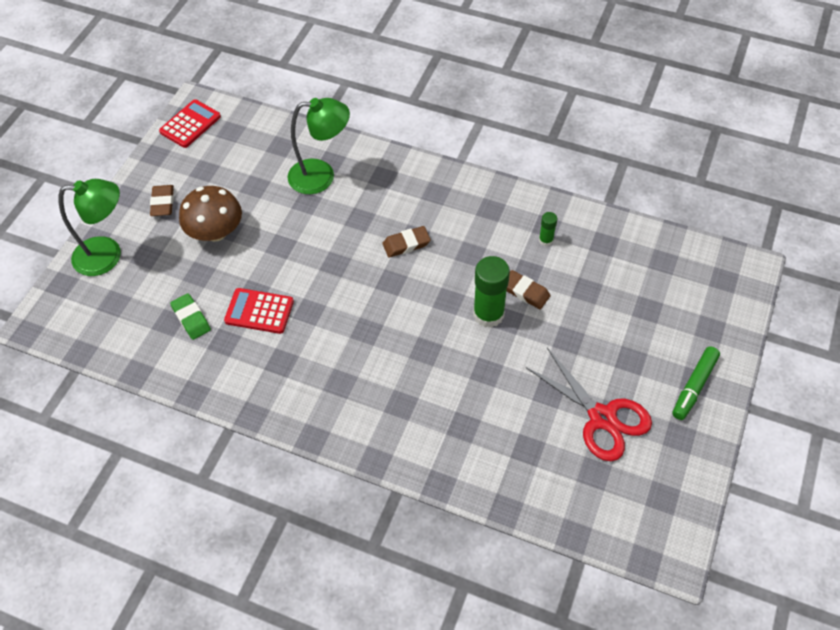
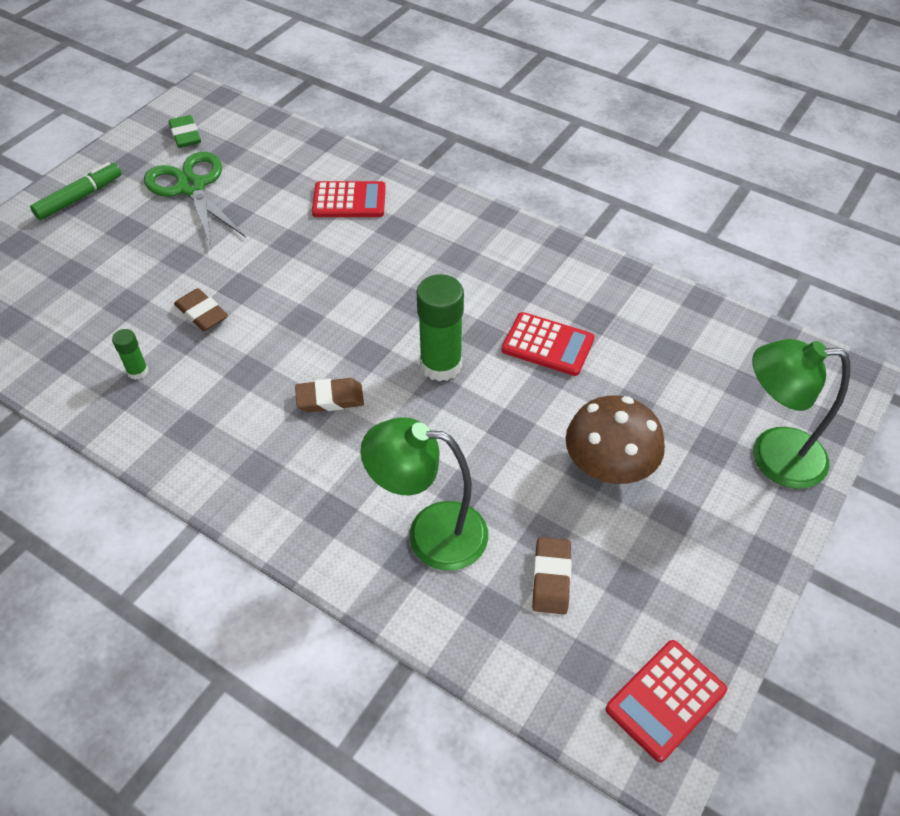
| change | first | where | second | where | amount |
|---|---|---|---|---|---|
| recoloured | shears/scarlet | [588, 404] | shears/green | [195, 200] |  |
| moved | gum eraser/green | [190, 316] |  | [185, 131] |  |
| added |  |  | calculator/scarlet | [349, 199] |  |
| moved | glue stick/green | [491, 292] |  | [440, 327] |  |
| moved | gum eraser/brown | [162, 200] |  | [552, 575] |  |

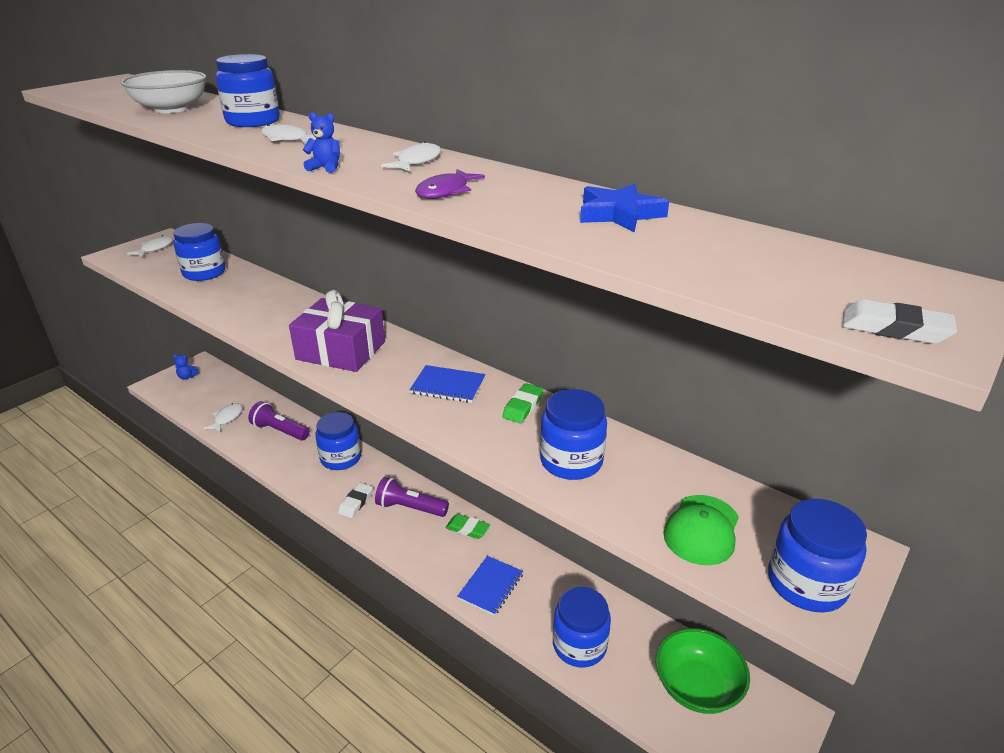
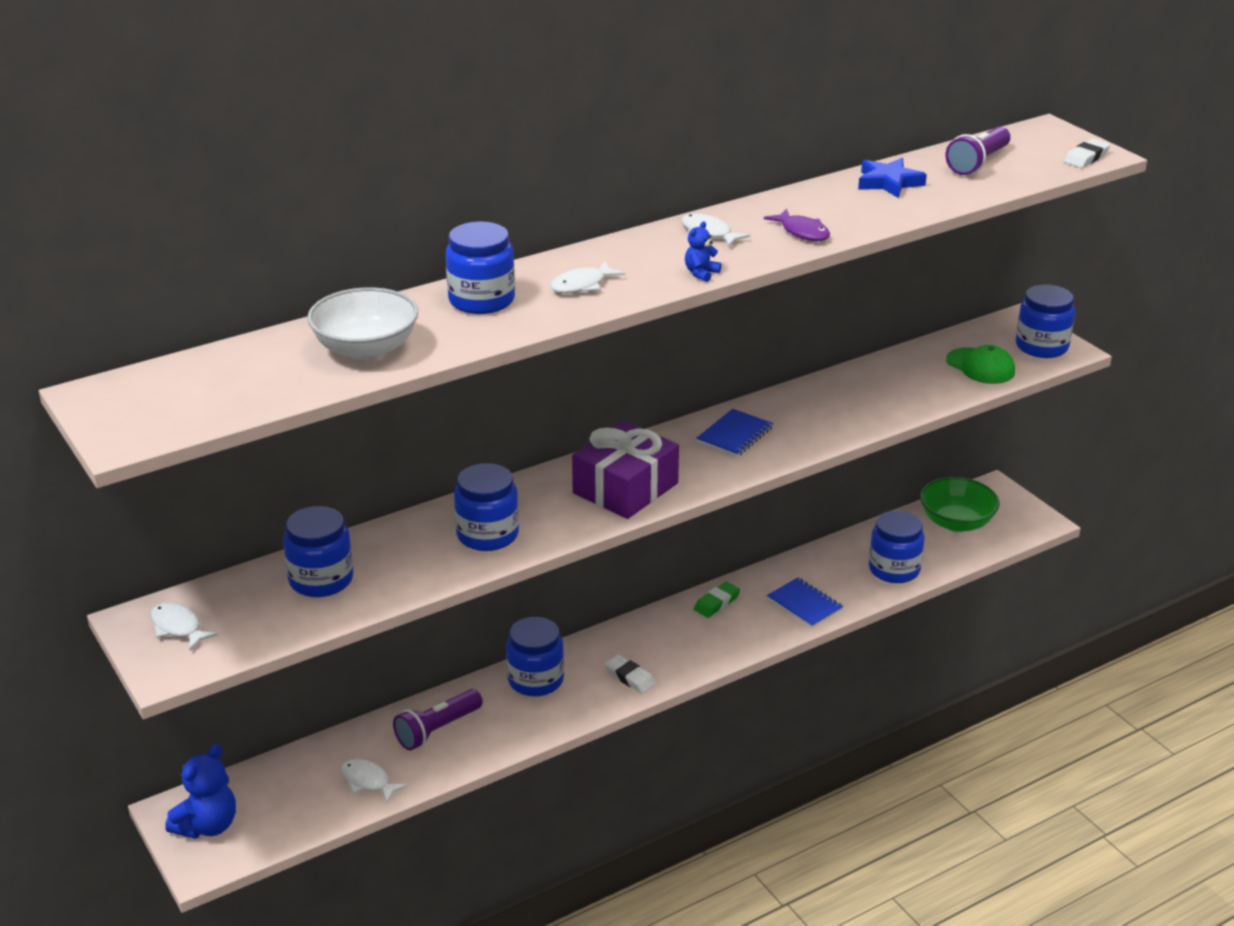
| change | first | where | second | where | amount |
|---|---|---|---|---|---|
| resized | teddy bear/cobalt | [186, 367] |  | [200, 791] | x1.97 |
| moved | jar/cobalt | [573, 434] |  | [486, 507] |  |
| moved | torch/royal purple | [412, 497] |  | [977, 150] |  |
| removed | gum eraser/green | [523, 403] |  |  |  |

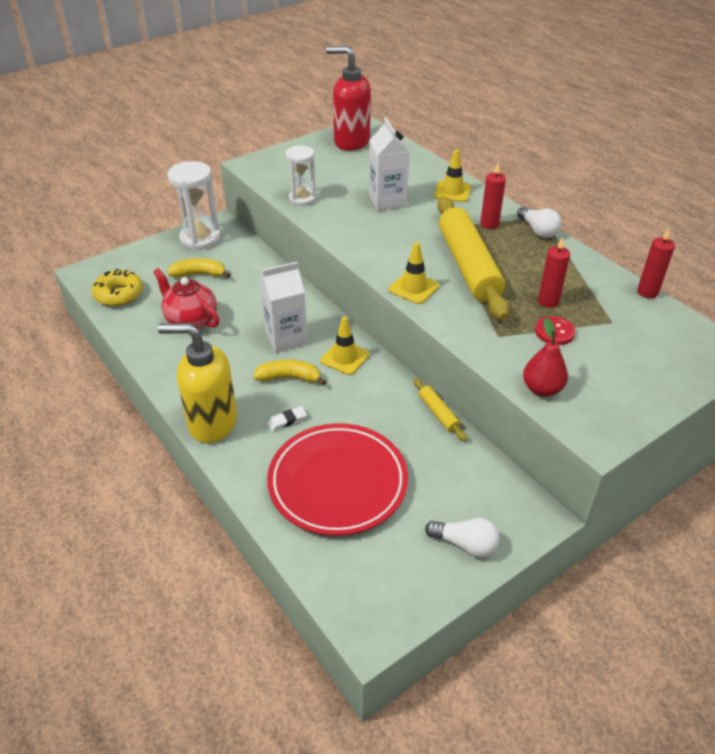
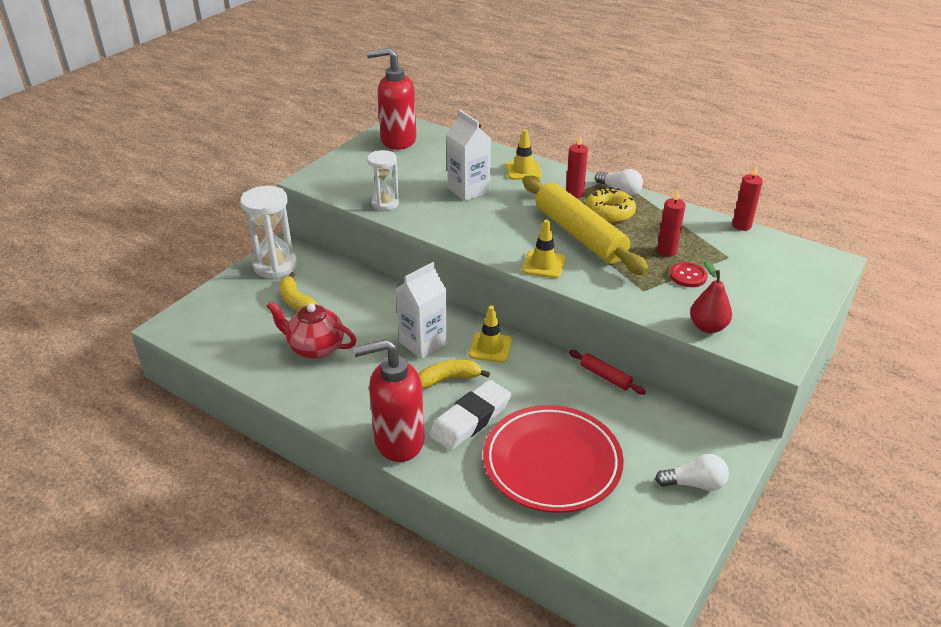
| change | first | where | second | where | amount |
|---|---|---|---|---|---|
| turned | banana/bright yellow | [198, 268] |  | [299, 291] | 105 degrees counterclockwise |
| recoloured | soap dispenser/bright yellow | [197, 383] | soap dispenser/scarlet | [389, 400] |  |
| resized | gum eraser/white | [287, 418] |  | [470, 415] | x2.27 |
| recoloured | rolling pin/bright yellow | [440, 409] | rolling pin/scarlet | [607, 372] |  |
| moved | donut/bright yellow | [117, 287] |  | [610, 205] |  |

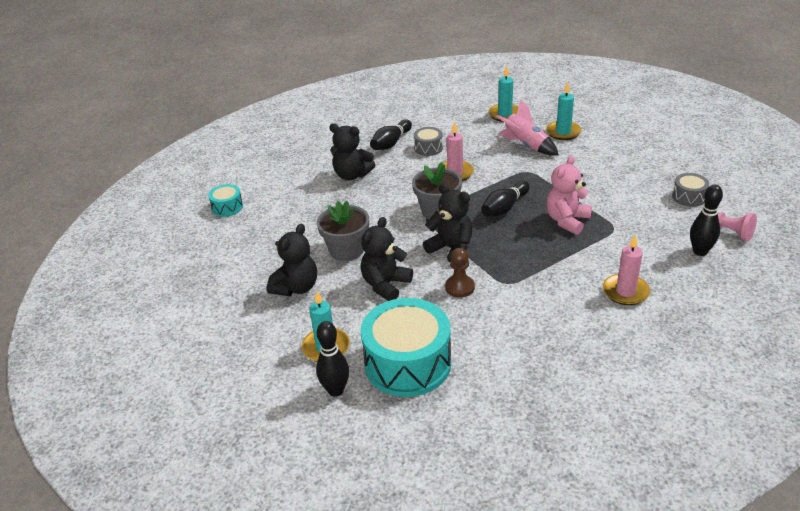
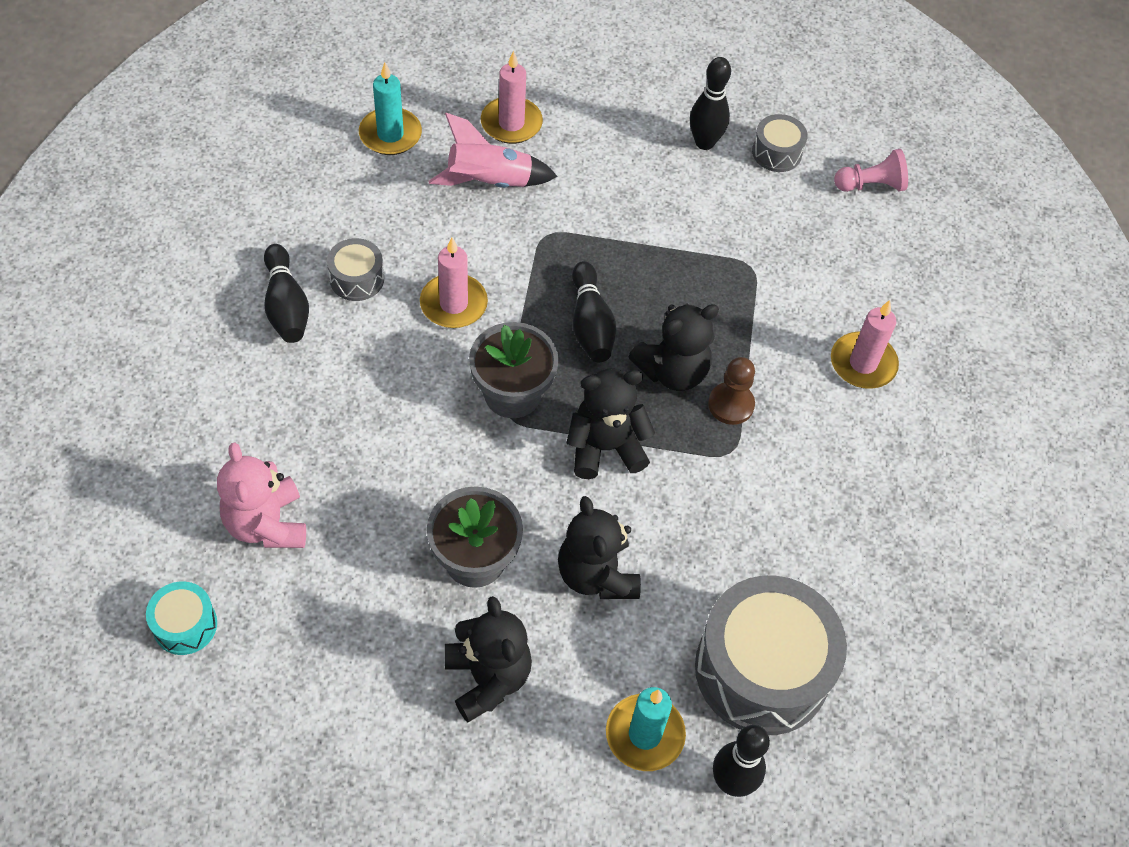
| change | first | where | second | where | amount |
|---|---|---|---|---|---|
| moved | teddy bear/rosy | [569, 195] |  | [261, 495] |  |
| recoloured | pillar candle/teal | [564, 111] | pillar candle/rosy | [512, 97] |  |
| moved | teddy bear/ebony | [352, 151] |  | [673, 347] |  |
| moved | bowling pin/ebony | [706, 220] |  | [710, 103] |  |
| recoloured | snare drum/teal | [406, 347] | snare drum/grey | [771, 655] |  |
| moved | pawn/brown | [460, 272] |  | [731, 391] |  |

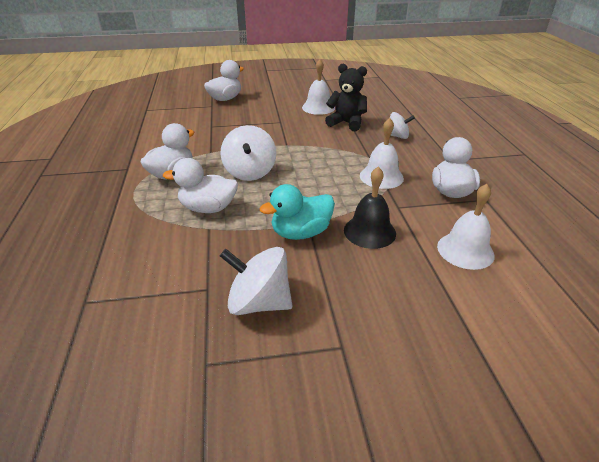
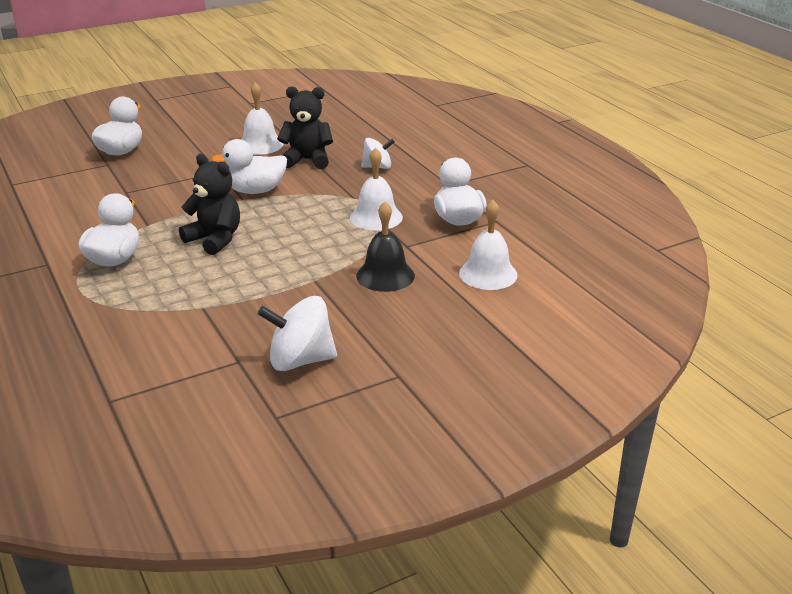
| change | first | where | second | where | amount |
|---|---|---|---|---|---|
| replaced | spinning top/white | [248, 153] | teddy bear/ebony | [209, 204] |  |
| moved | duck/white | [200, 185] |  | [249, 166] |  |
| removed | duck/teal | [297, 212] |  |  |  |

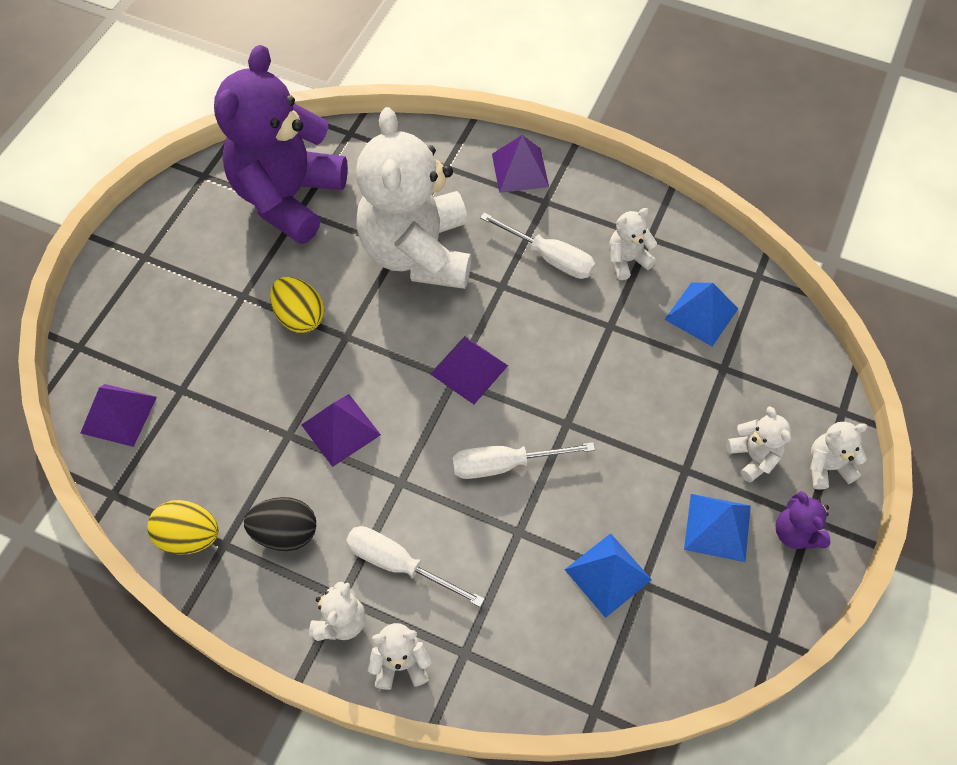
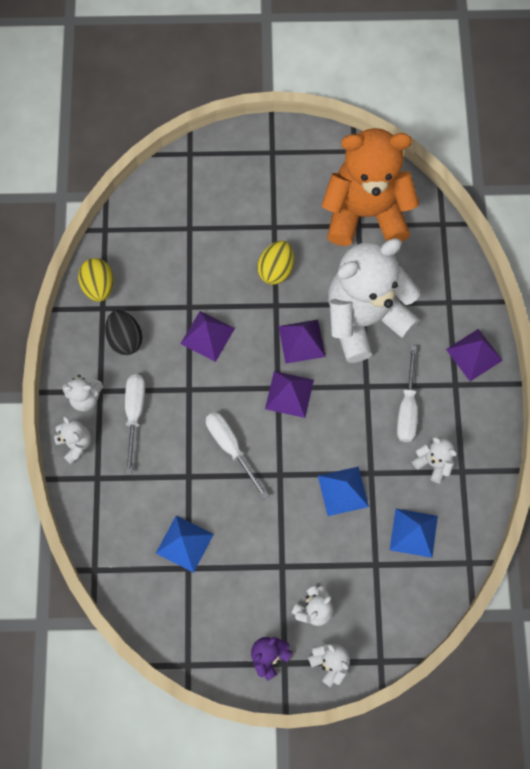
| change | first | where | second | where | amount |
|---|---|---|---|---|---|
| moved | solid pyramid/royal purple | [119, 415] |  | [302, 341] |  |
| moved | solid pyramid/cobalt | [717, 528] |  | [343, 491] |  |
| recoloured | teddy bear/royal purple | [281, 144] | teddy bear/orange-coloured | [370, 187] |  |

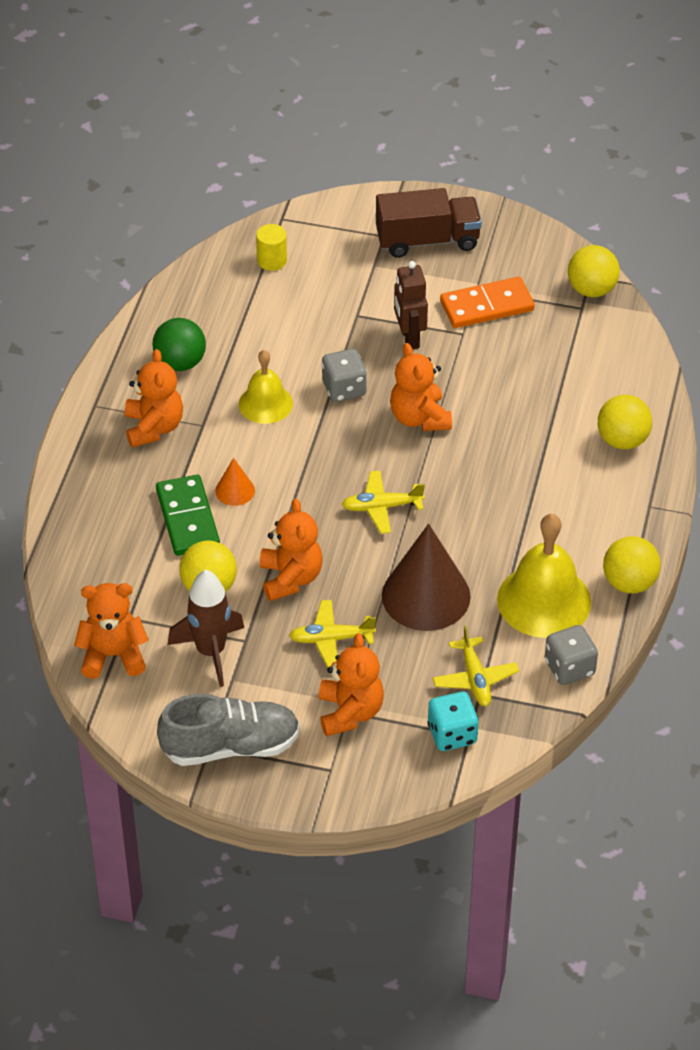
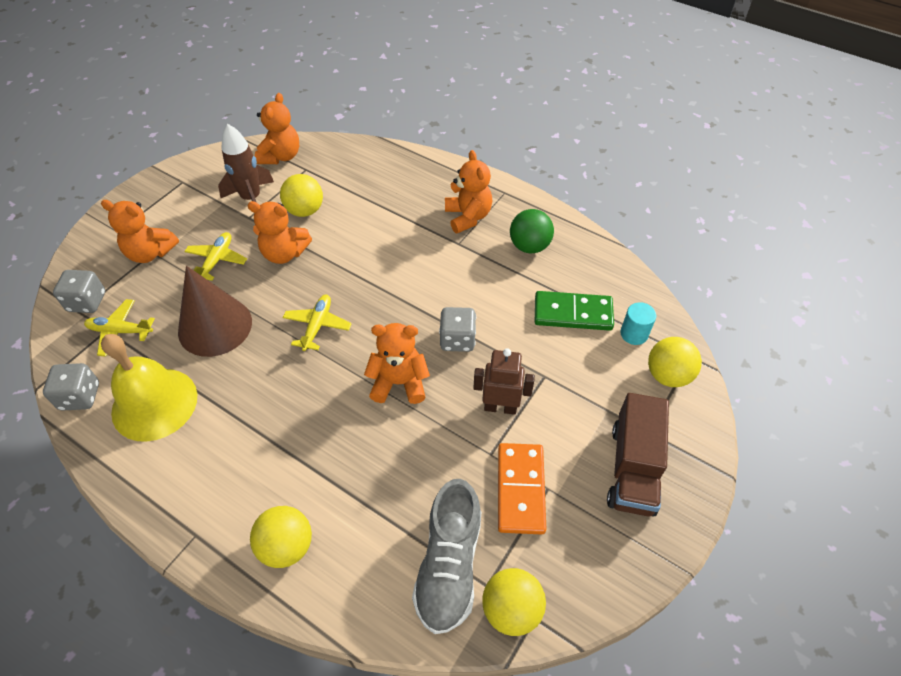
| change | first | where | second | where | amount |
|---|---|---|---|---|---|
| recoloured | game die/teal | [453, 721] | game die/grey | [79, 291] |  |
| moved | sneaker/grey | [228, 730] |  | [446, 556] |  |
| turned | teddy bear/orange-coloured | [154, 398] |  | [468, 191] | 120 degrees counterclockwise |
| moved | domino/green | [188, 515] |  | [574, 311] |  |
| recoloured | solid cylinder/bright yellow | [271, 247] | solid cylinder/teal | [638, 323] |  |
| moved | ball/bright yellow | [632, 565] |  | [675, 362] |  |
| removed | cone/orange-coloured | [235, 482] |  |  |  |
| removed | bell/bright yellow | [266, 387] |  |  |  |

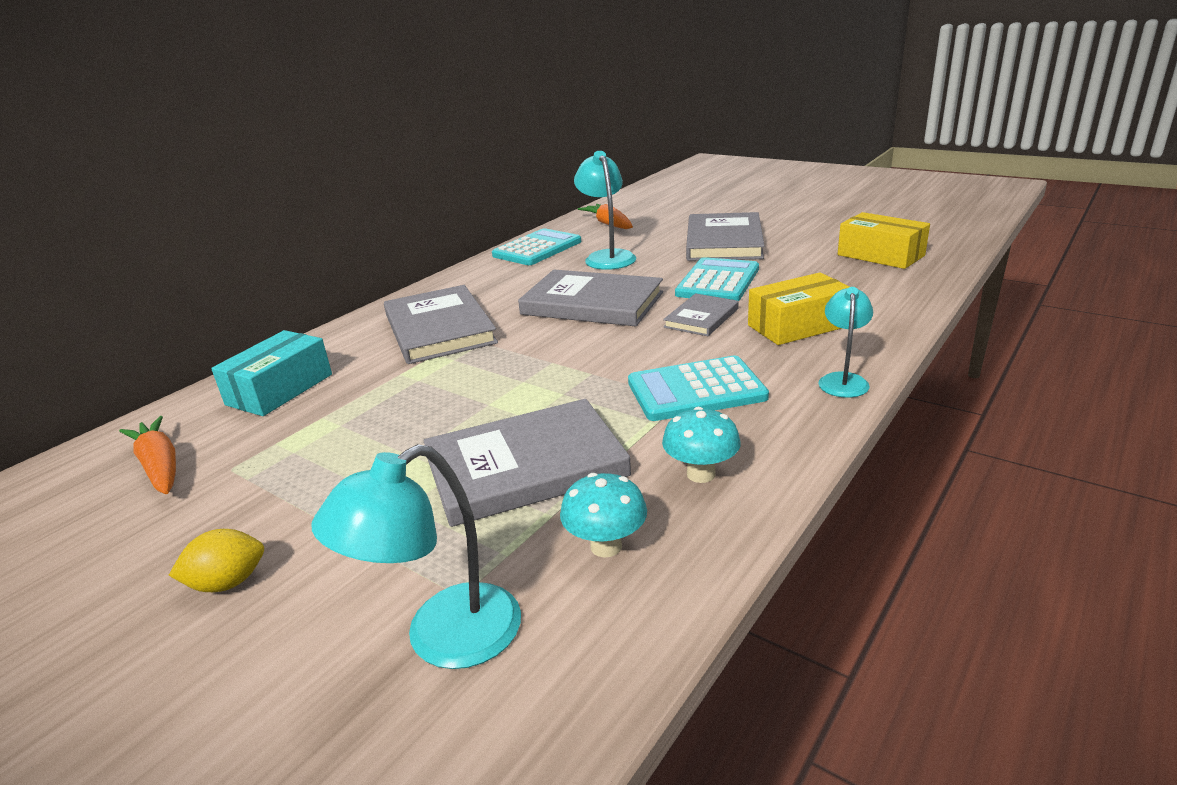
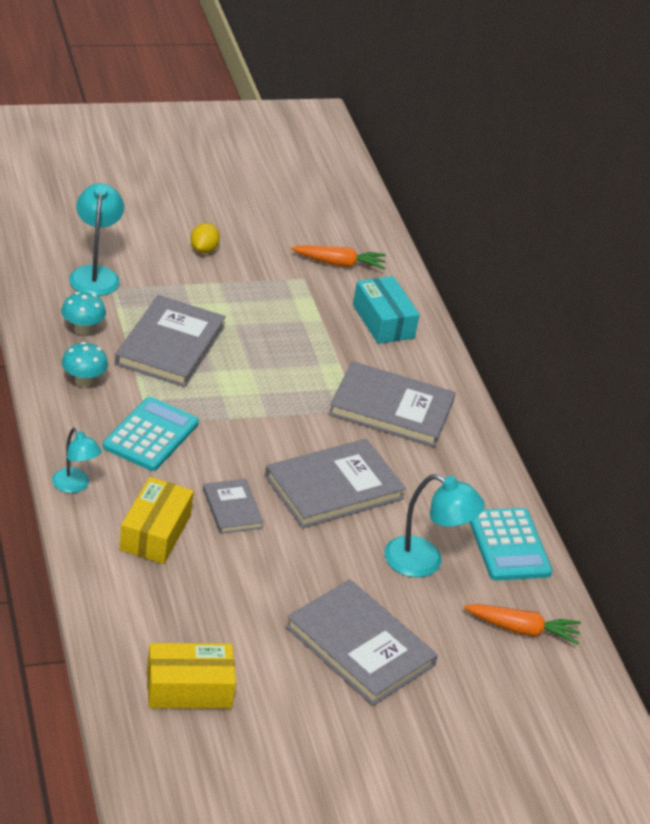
| change | first | where | second | where | amount |
|---|---|---|---|---|---|
| removed | calculator/teal | [717, 279] |  |  |  |

